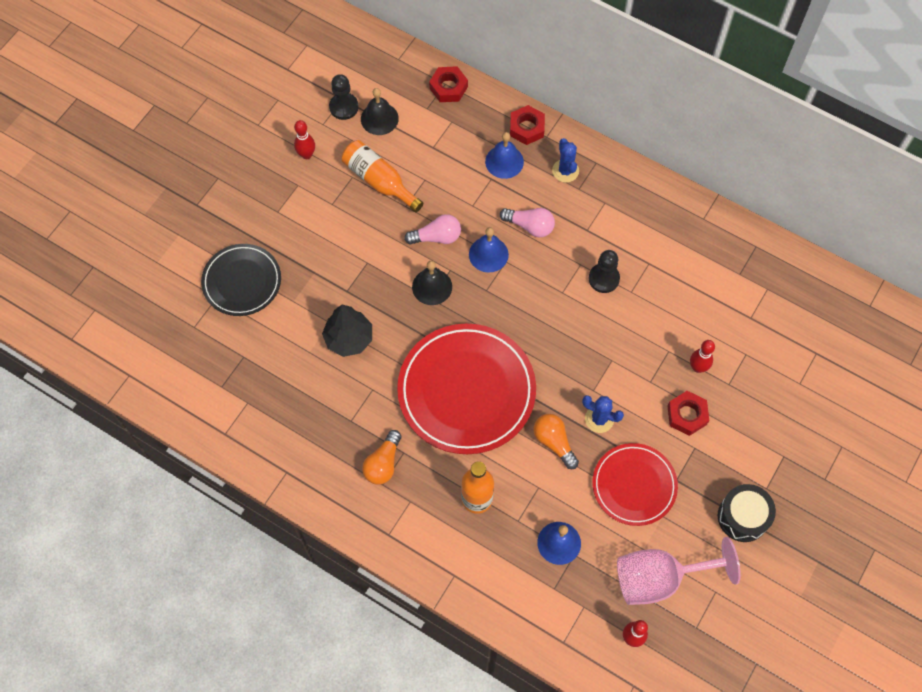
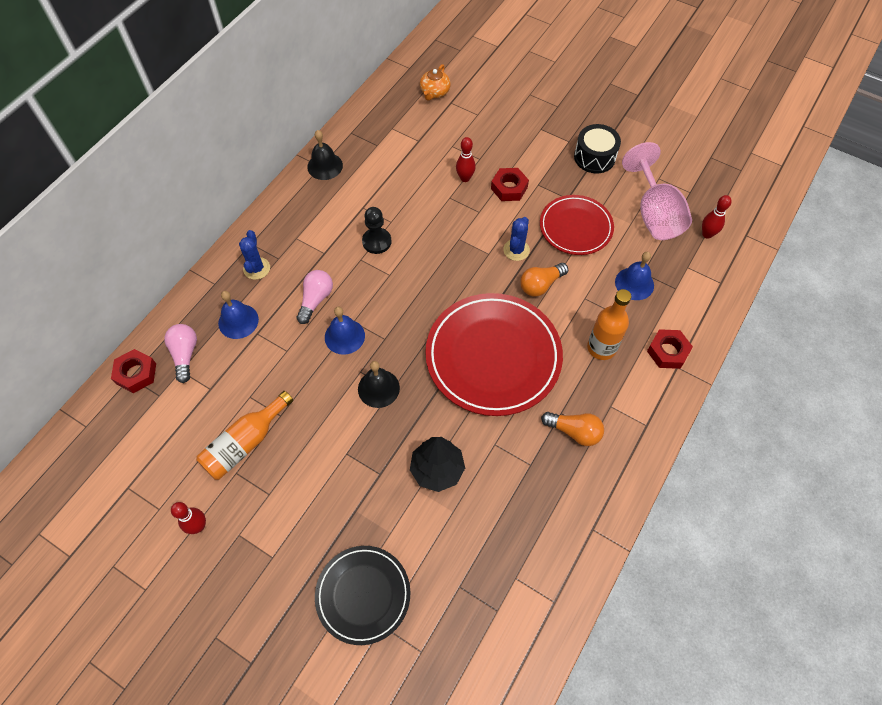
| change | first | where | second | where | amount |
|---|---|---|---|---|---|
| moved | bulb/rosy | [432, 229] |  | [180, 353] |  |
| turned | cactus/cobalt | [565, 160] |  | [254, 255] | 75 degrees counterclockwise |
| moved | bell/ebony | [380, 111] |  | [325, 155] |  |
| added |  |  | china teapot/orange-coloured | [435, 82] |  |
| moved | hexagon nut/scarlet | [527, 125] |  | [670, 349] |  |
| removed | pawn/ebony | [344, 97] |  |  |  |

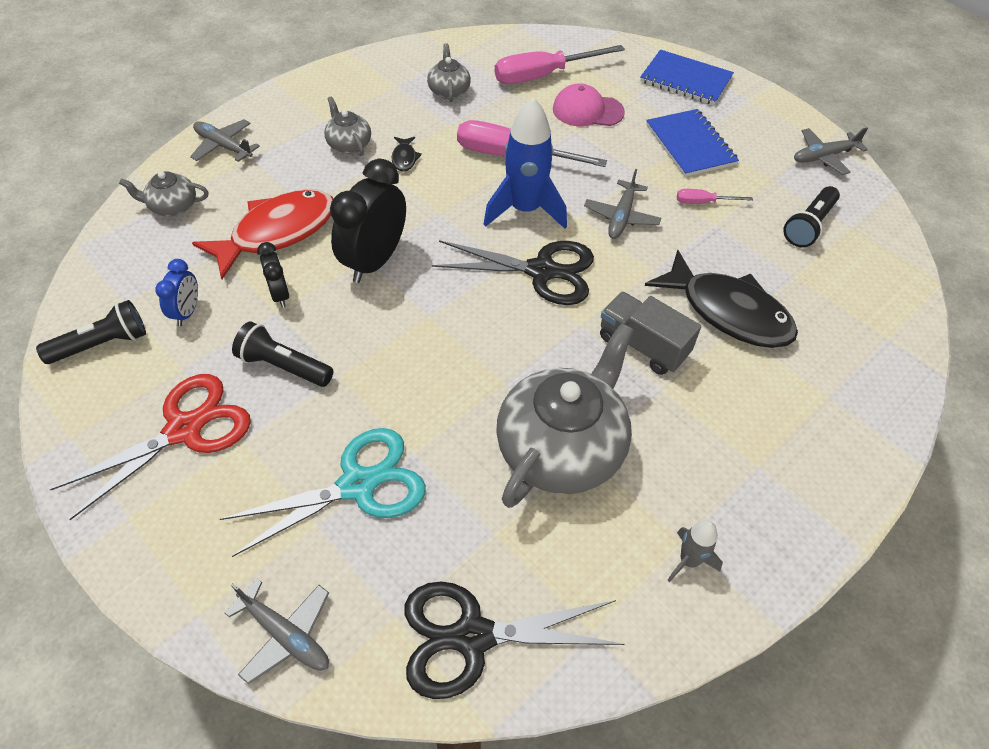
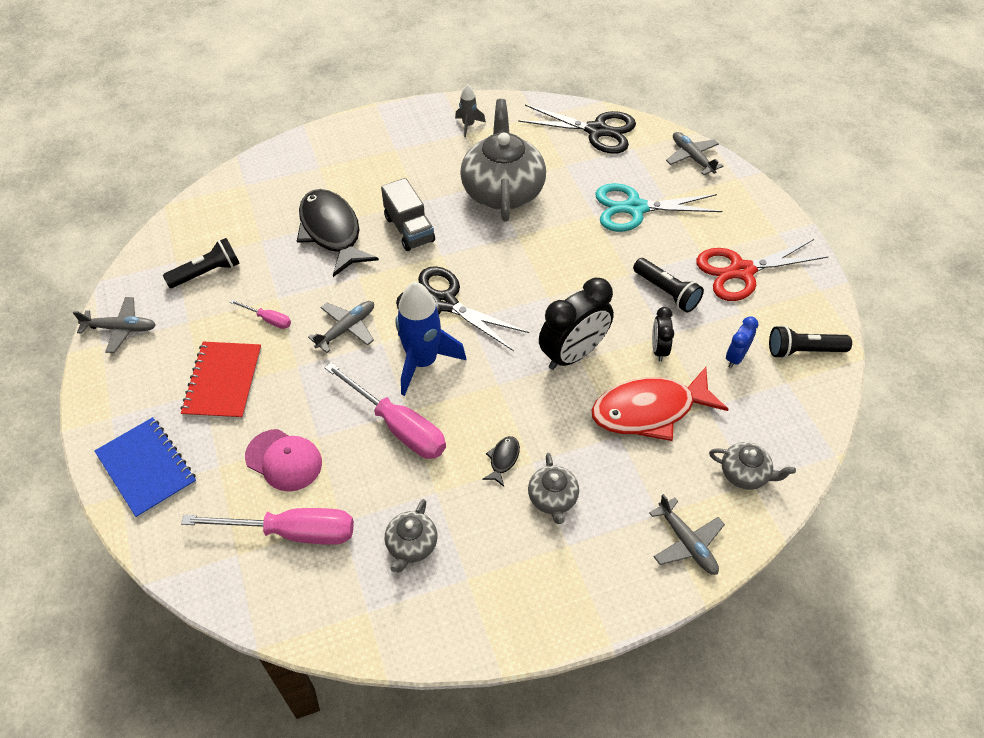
| change | first | where | second | where | amount |
|---|---|---|---|---|---|
| recoloured | exercise book/cobalt | [692, 143] | exercise book/scarlet | [221, 380] |  |
| turned | china teapot/grey | [565, 415] |  | [503, 160] | 120 degrees clockwise |

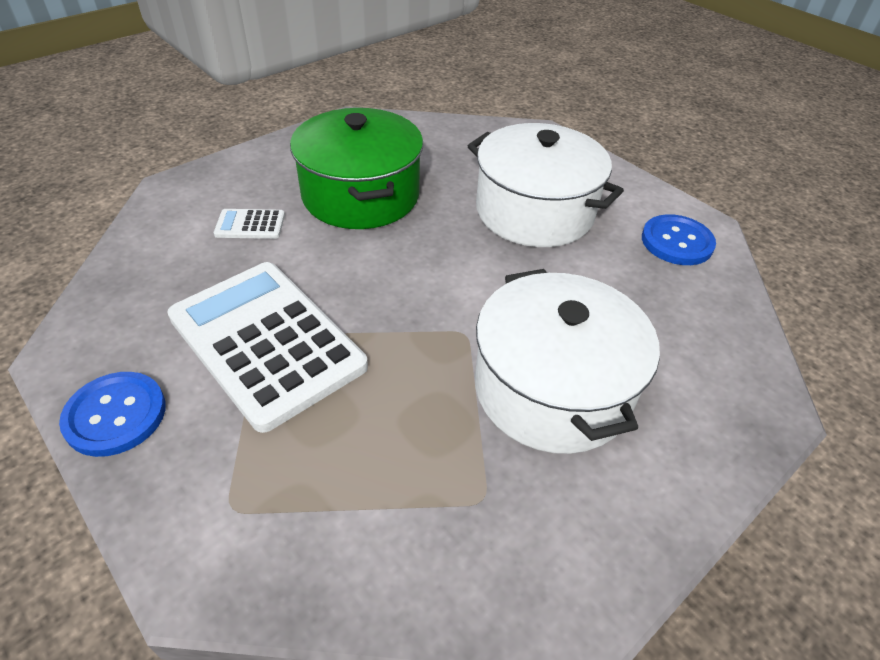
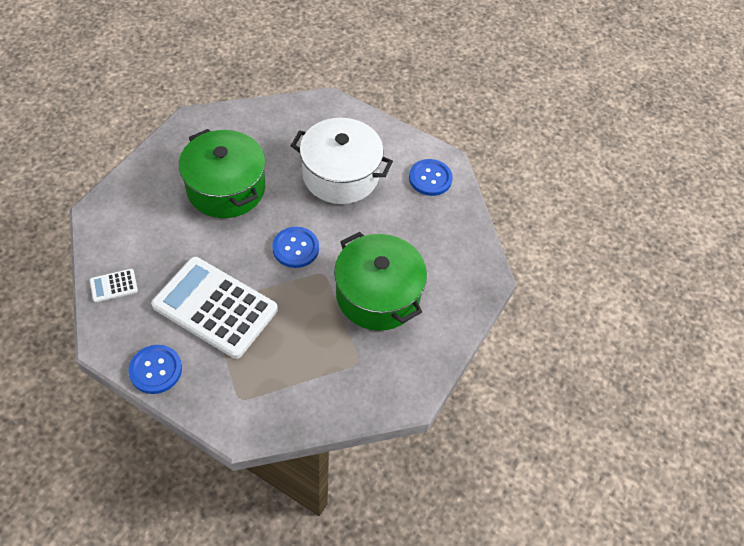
| change | first | where | second | where | amount |
|---|---|---|---|---|---|
| moved | calculator/white | [249, 224] |  | [114, 285] |  |
| added |  |  | shirt button/cobalt | [295, 247] |  |
| recoloured | stockpot/white | [567, 361] | stockpot/green | [380, 281] |  |

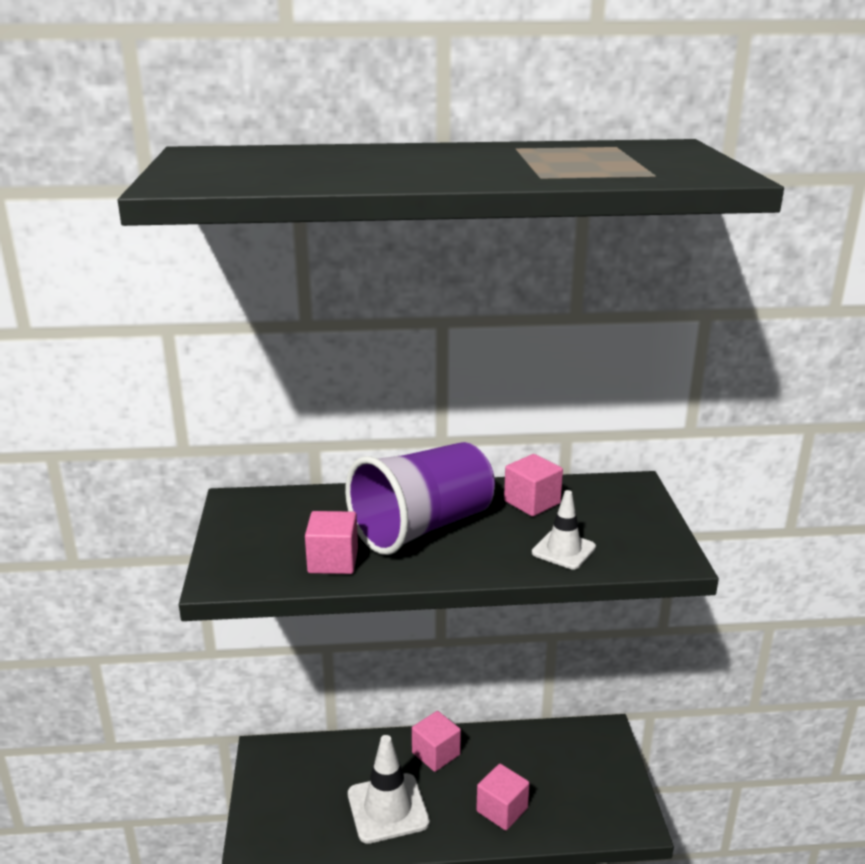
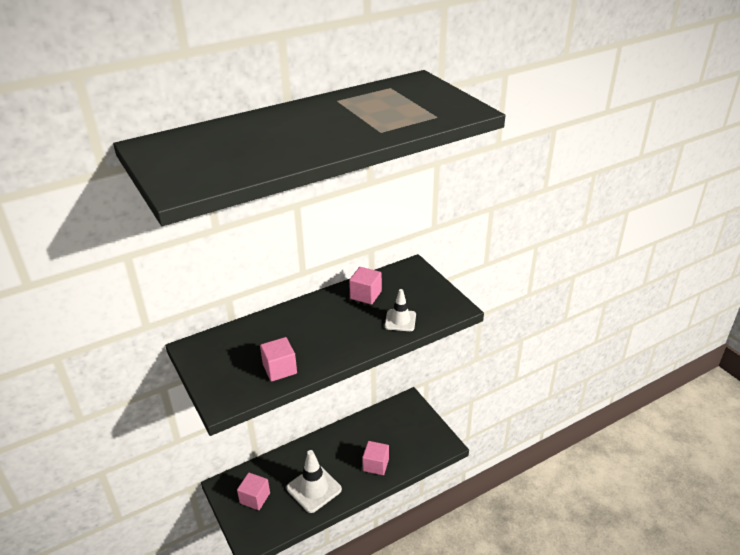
| change | first | where | second | where | amount |
|---|---|---|---|---|---|
| moved | solid cube/rosy | [436, 741] |  | [253, 491] |  |
| removed | tumbler/royal purple | [420, 498] |  |  |  |

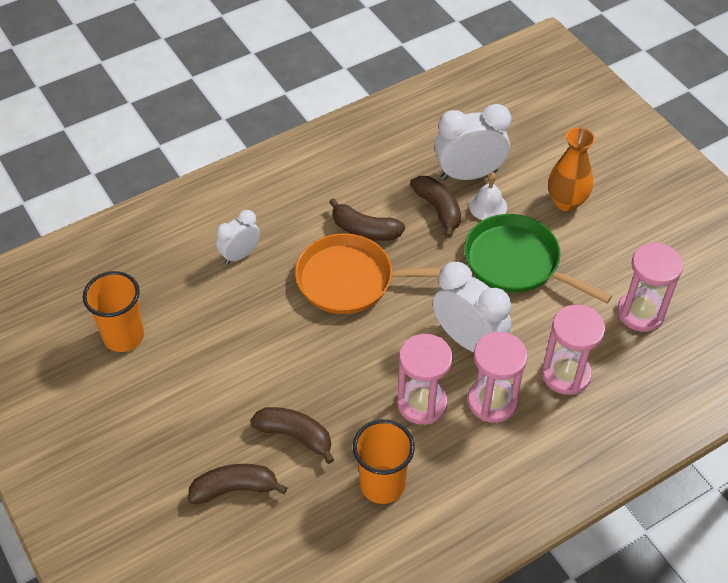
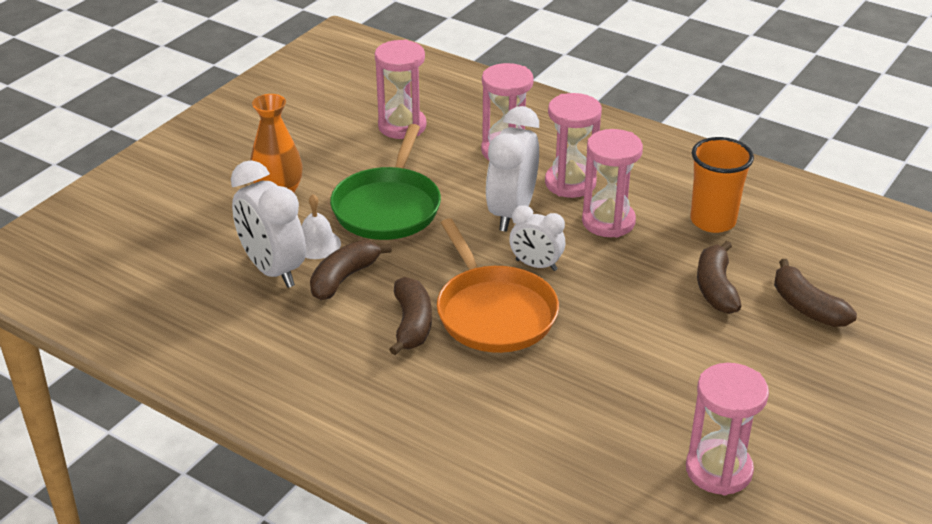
| change | first | where | second | where | amount |
|---|---|---|---|---|---|
| moved | bedside clock/white | [238, 237] |  | [537, 238] |  |
| replaced | tumbler/orange-coloured | [113, 311] | hourglass/rosy | [727, 429] |  |

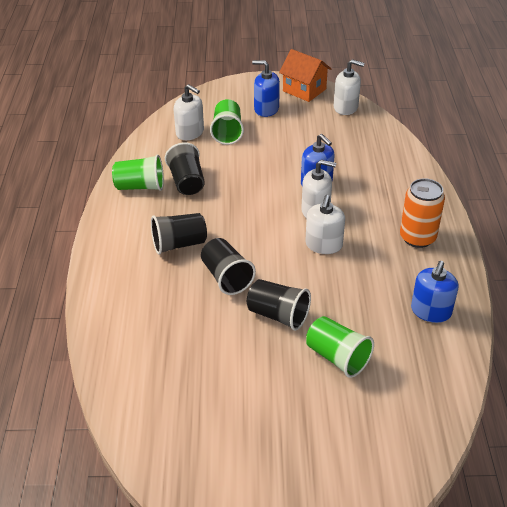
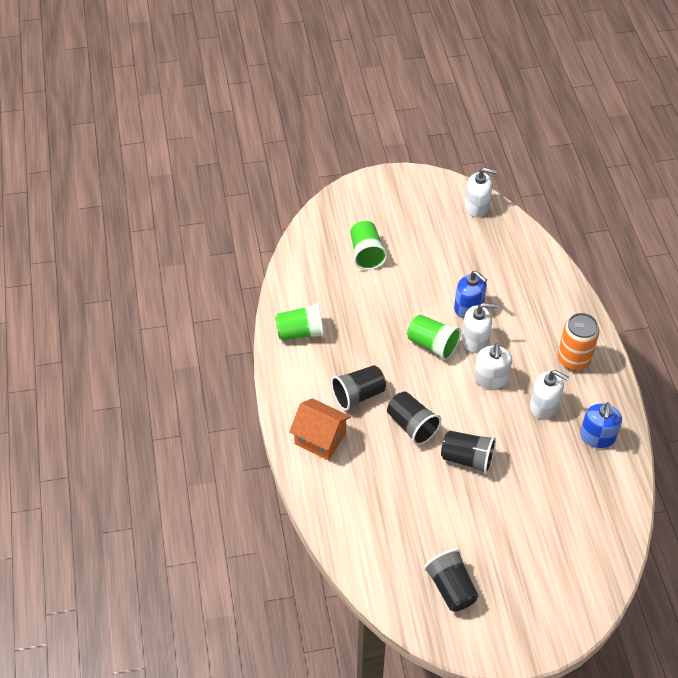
| change | first | where | second | where | amount |
|---|---|---|---|---|---|
| moved | cottage/orange-coloured | [305, 75] |  | [320, 429] |  |
| moved | tumbler/green | [340, 347] |  | [434, 337] |  |
| moved | tumbler/ebony | [185, 168] |  | [451, 580] |  |
| moved | soap dispenser/white | [189, 112] |  | [549, 394] |  |
| removed | soap dispenser/cobalt | [266, 88] |  |  |  |

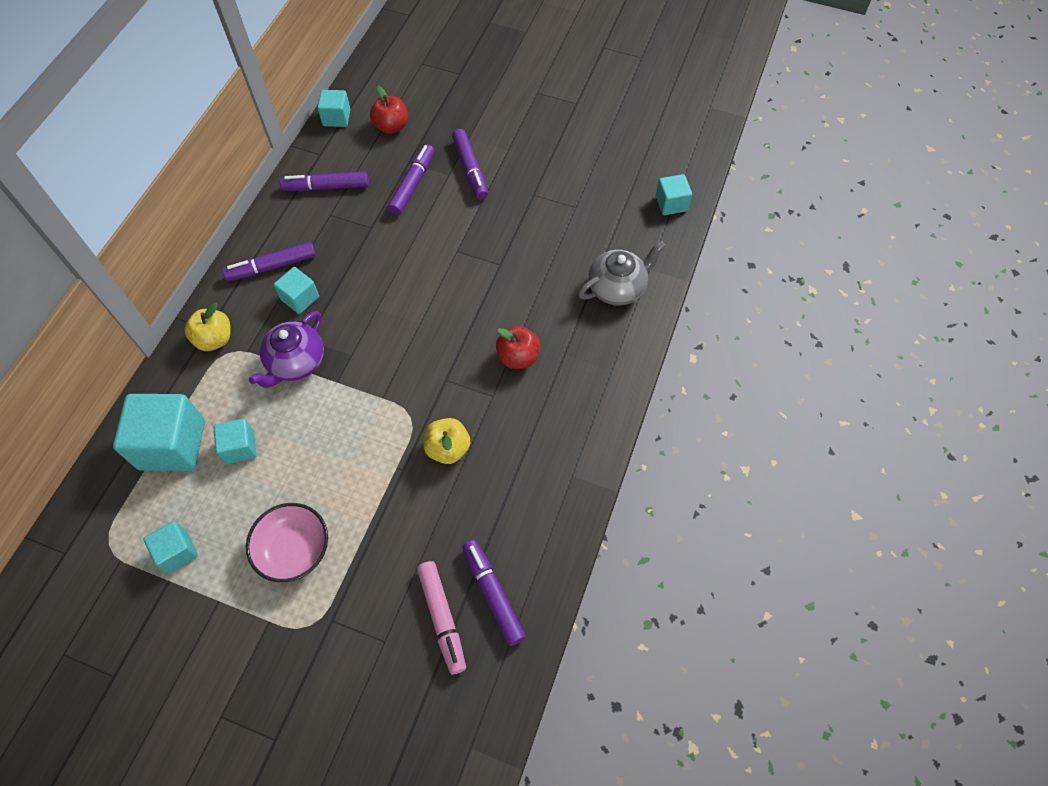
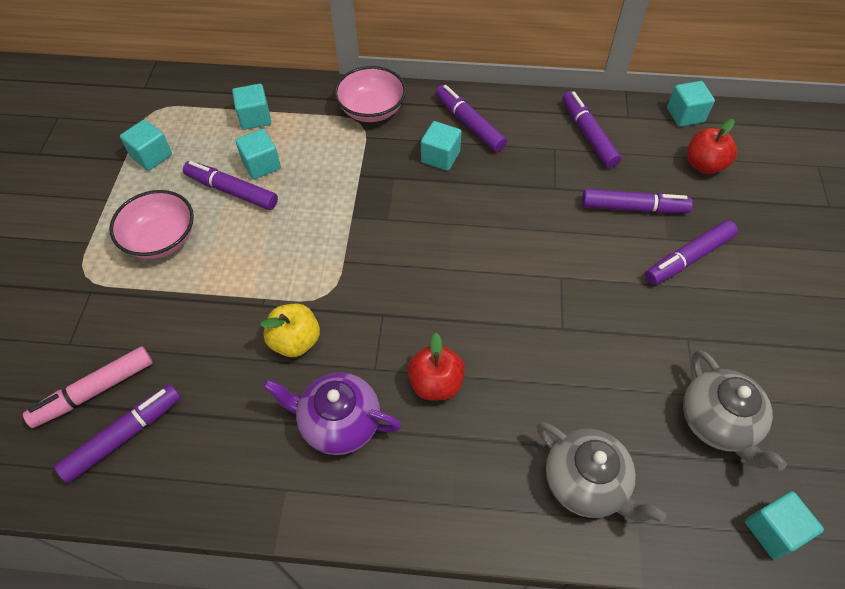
| change | first | where | second | where | amount |
|---|---|---|---|---|---|
| added |  |  | marker pen/royal purple | [230, 185] |  |
| resized | solid cube/teal | [159, 432] |  | [251, 107] | x0.54 |
| moved | china teapot/royal purple | [286, 349] |  | [332, 413] |  |
| replaced | apple/bright yellow | [208, 327] | serving bowl/rosy | [370, 94] |  |
| added |  |  | china teapot/grey | [735, 410] |  |

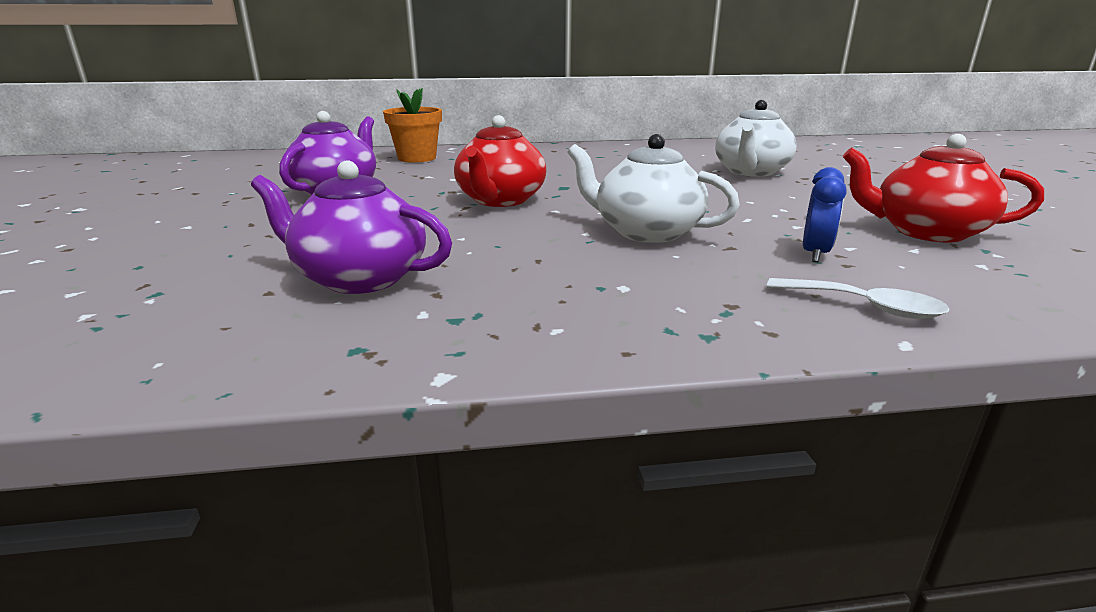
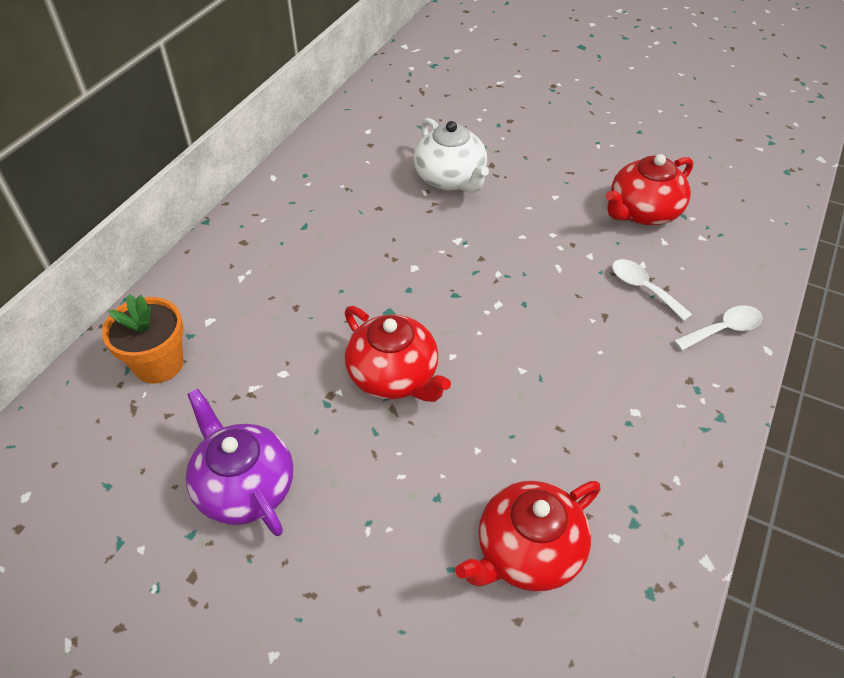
| change | first | where | second | where | amount |
|---|---|---|---|---|---|
| recoloured | china teapot/royal purple | [351, 227] | china teapot/scarlet | [528, 536] |  |
| replaced | bedside clock/cobalt | [824, 214] | tablespoon/white | [652, 290] |  |
| removed | china teapot/white | [653, 188] |  |  |  |

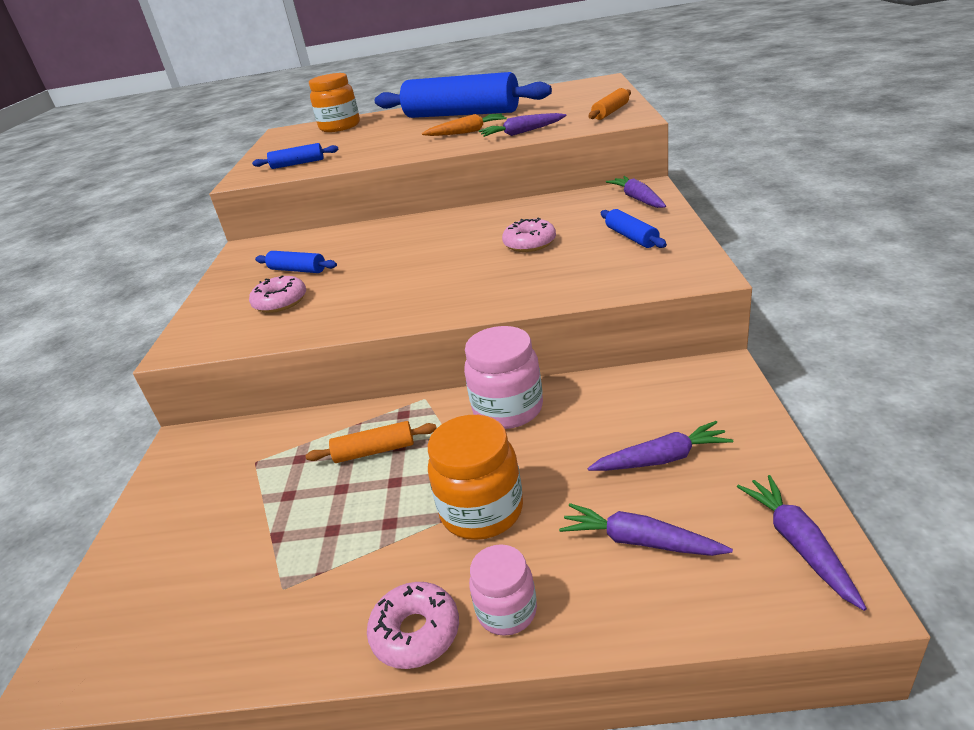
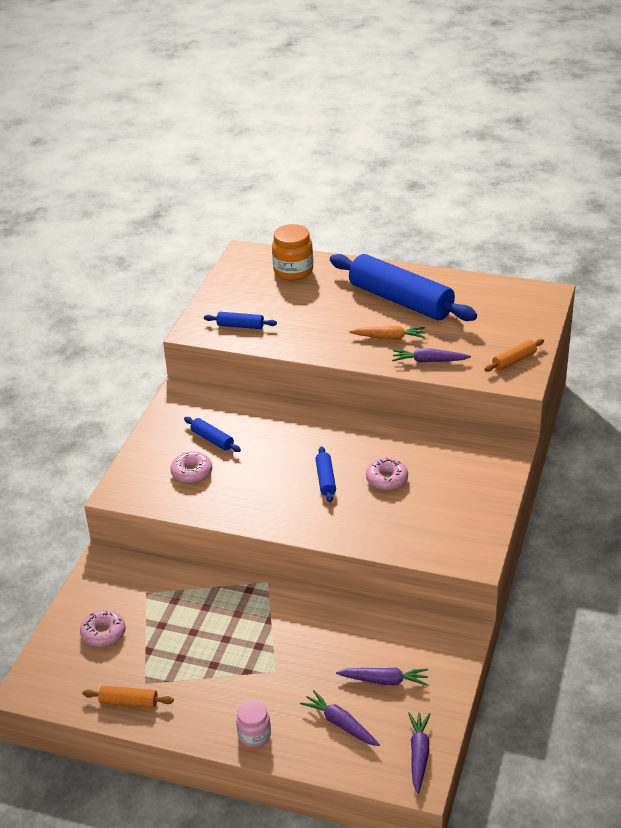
| change | first | where | second | where | amount |
|---|---|---|---|---|---|
| moved | donut/rosy | [413, 625] |  | [103, 628] |  |
| moved | rolling pin/orange-coloured | [371, 442] |  | [128, 697] |  |
| moved | rolling pin/cobalt | [634, 228] |  | [326, 474] |  |
| removed | jar/orange-coloured | [475, 477] |  |  |  |
| removed | jar/rosy | [503, 377] |  |  |  |
| removed | toy carrot/royal purple | [636, 192] |  |  |  |

